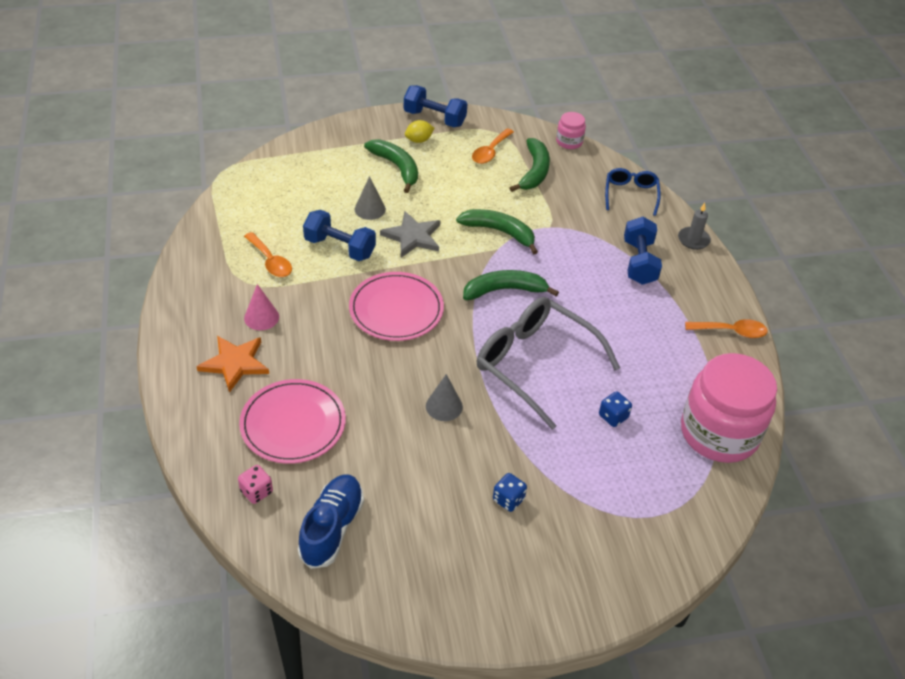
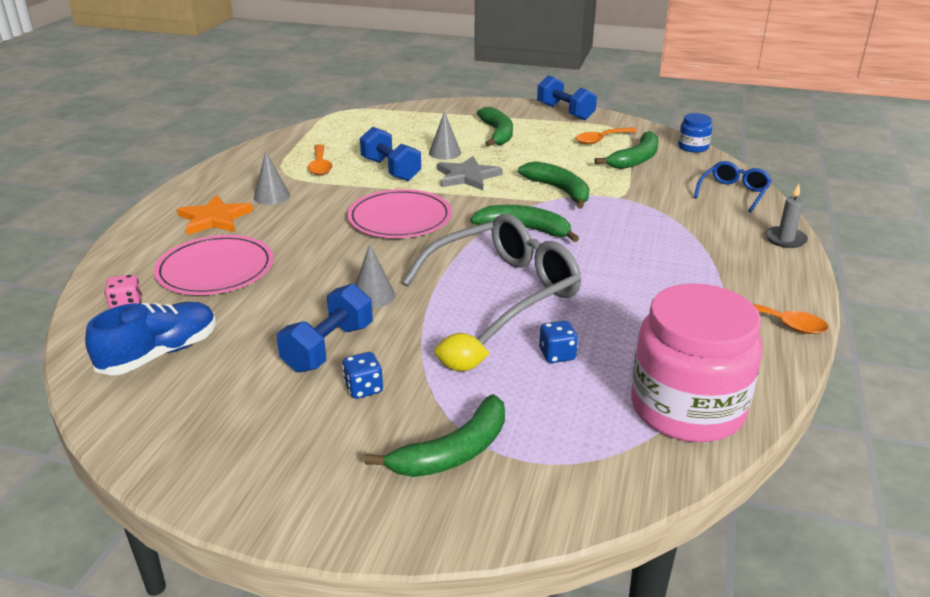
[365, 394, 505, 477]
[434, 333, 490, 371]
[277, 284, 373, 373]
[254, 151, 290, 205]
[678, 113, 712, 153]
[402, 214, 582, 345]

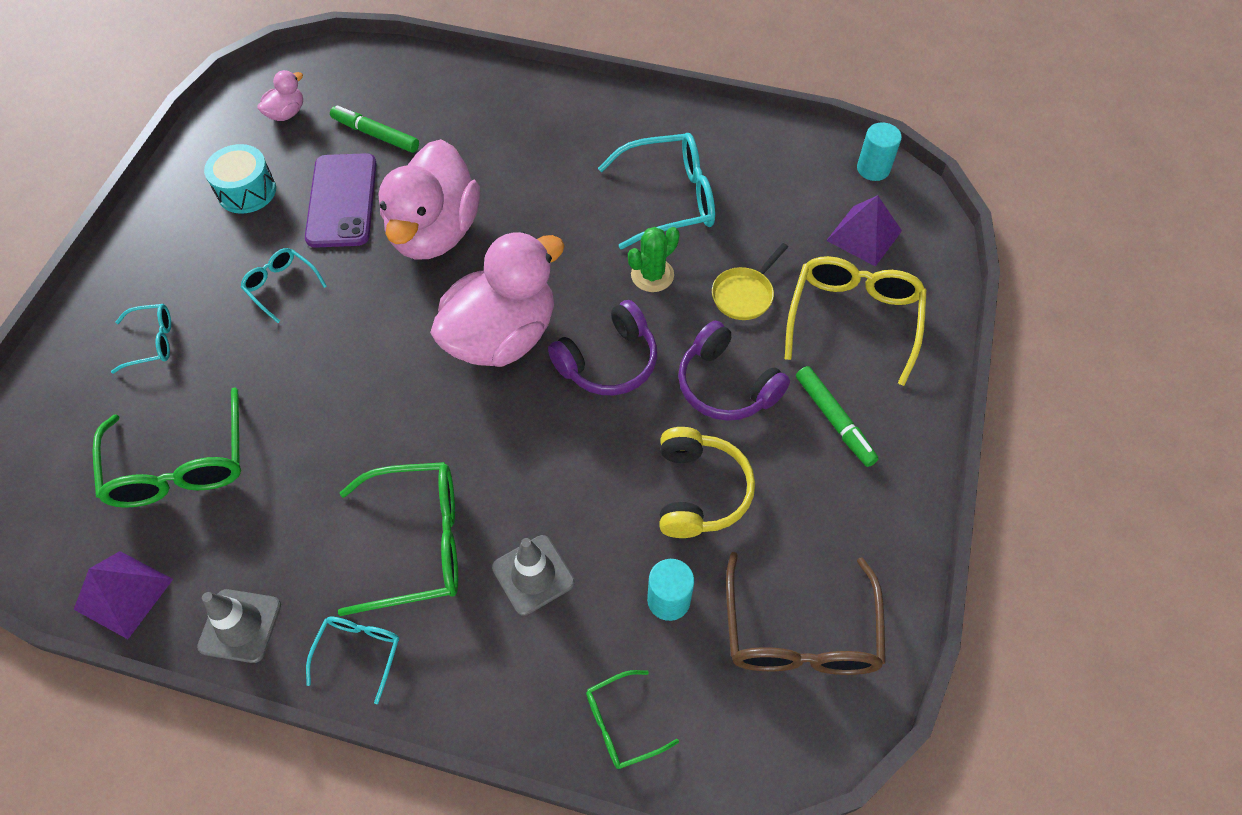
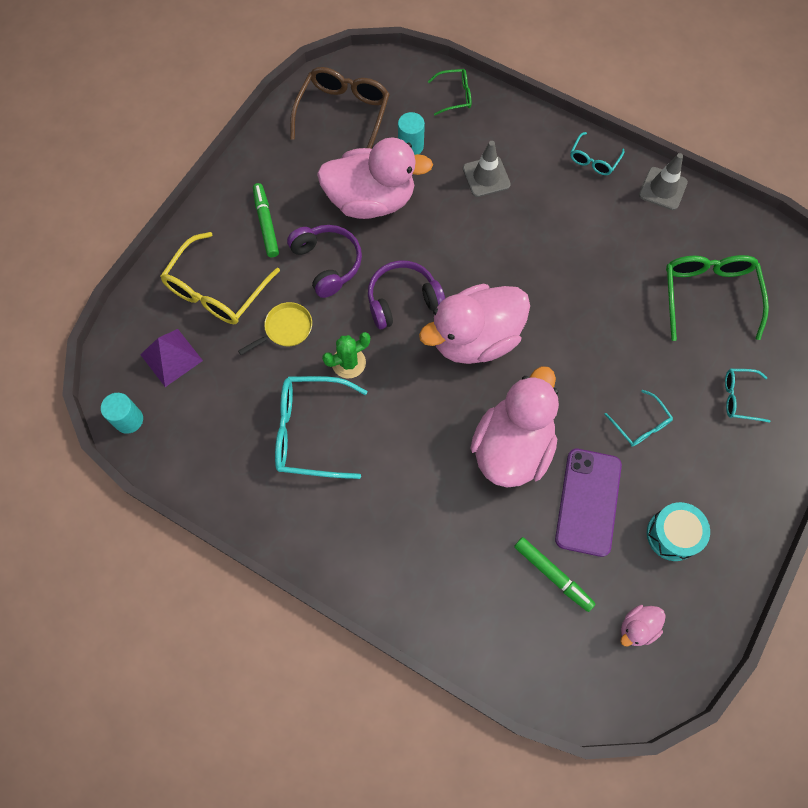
[74, 551, 173, 639] (first image)
[338, 462, 458, 616] (first image)
[317, 137, 433, 219]

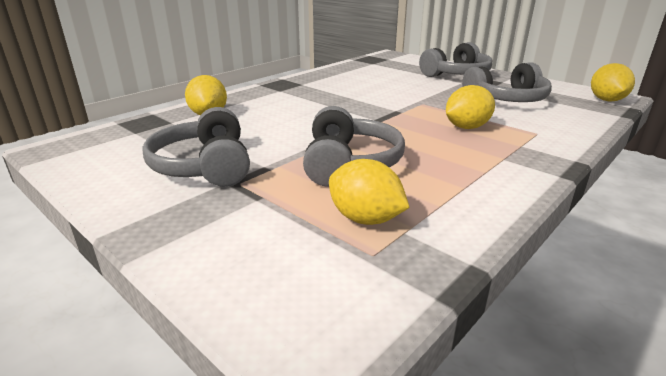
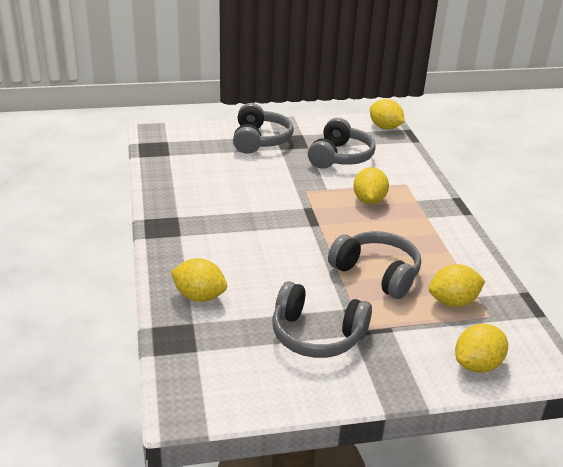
[455, 324, 508, 372]

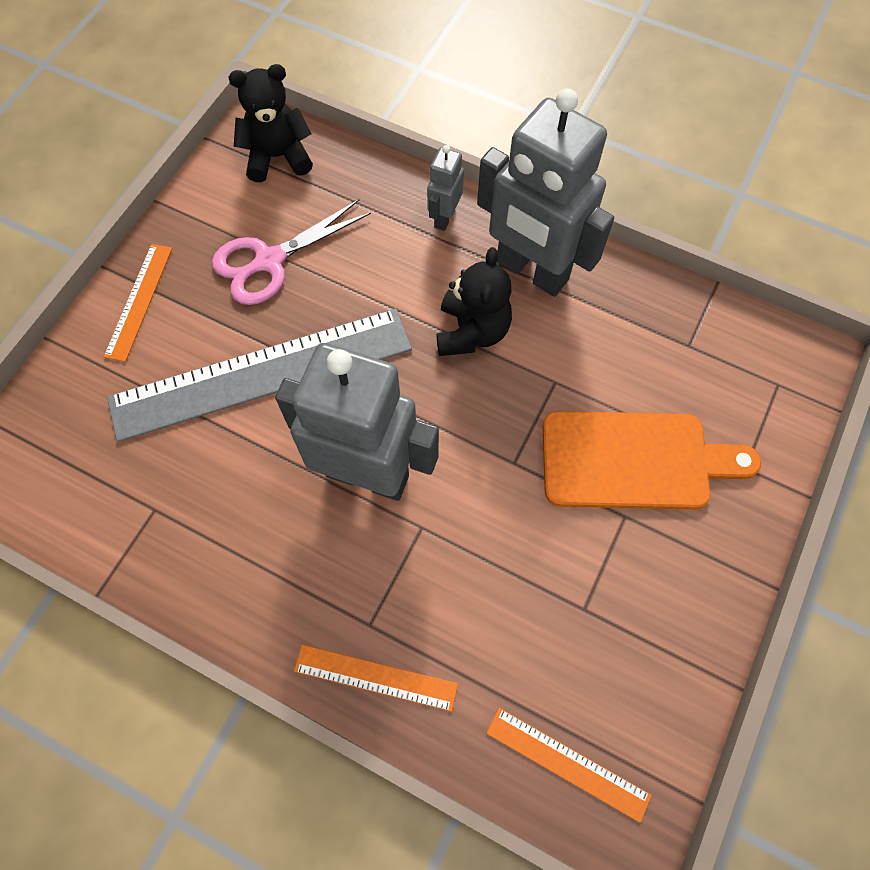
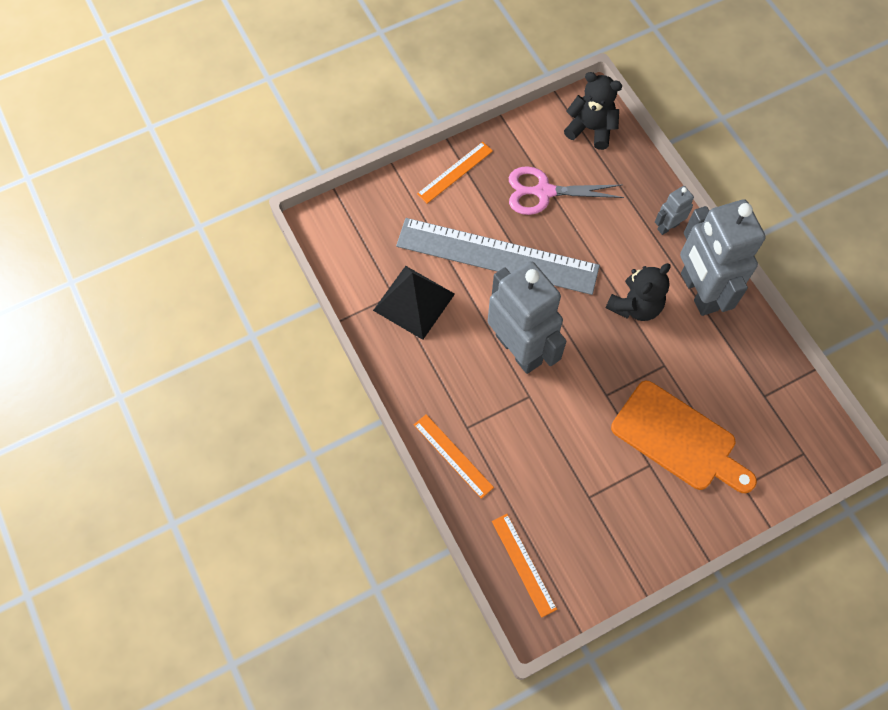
[373, 266, 455, 340]

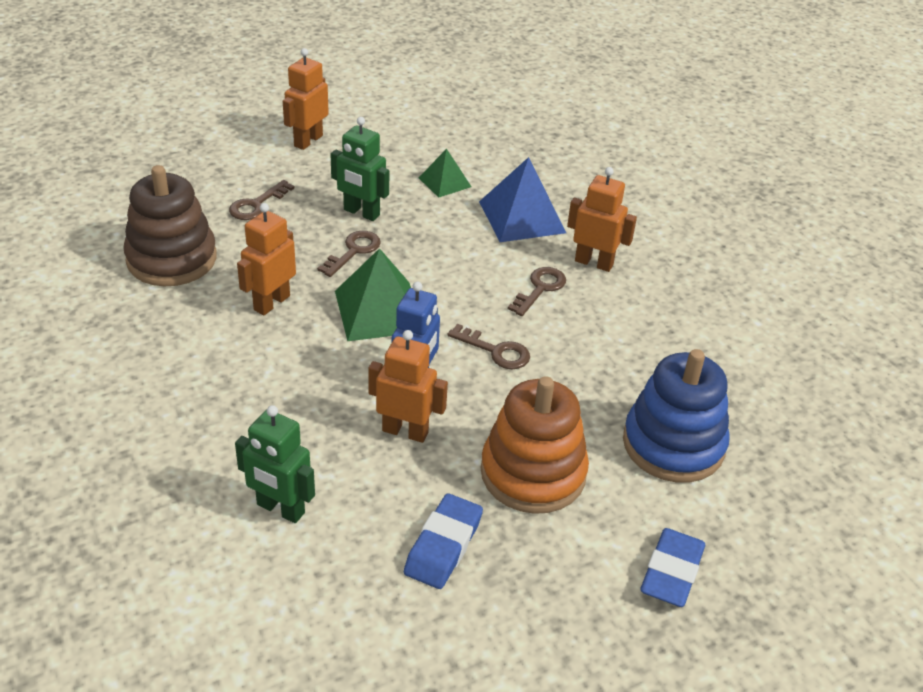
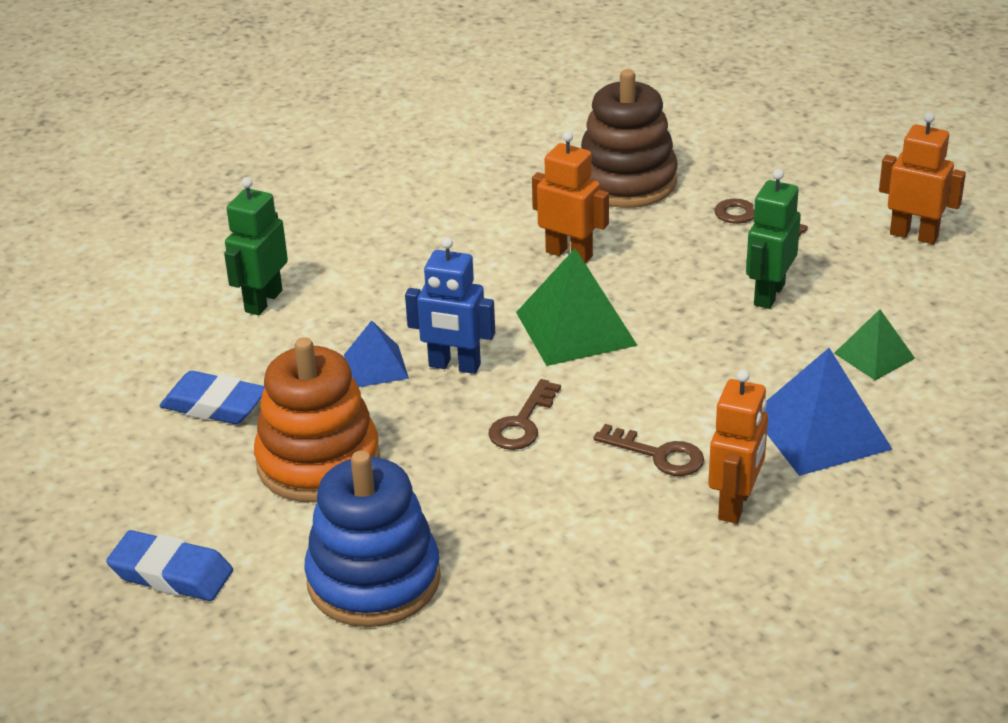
[317, 231, 381, 277] (first image)
[344, 320, 409, 387]

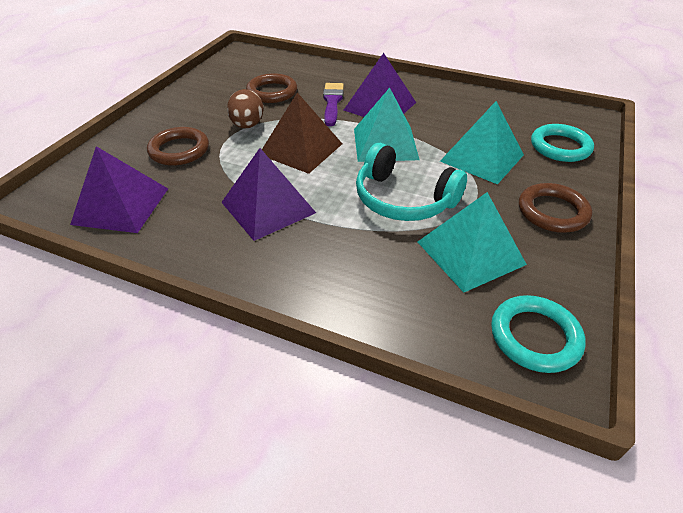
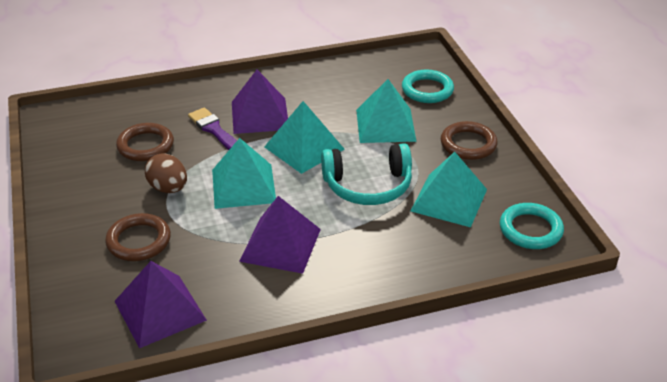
[212, 138, 276, 209]

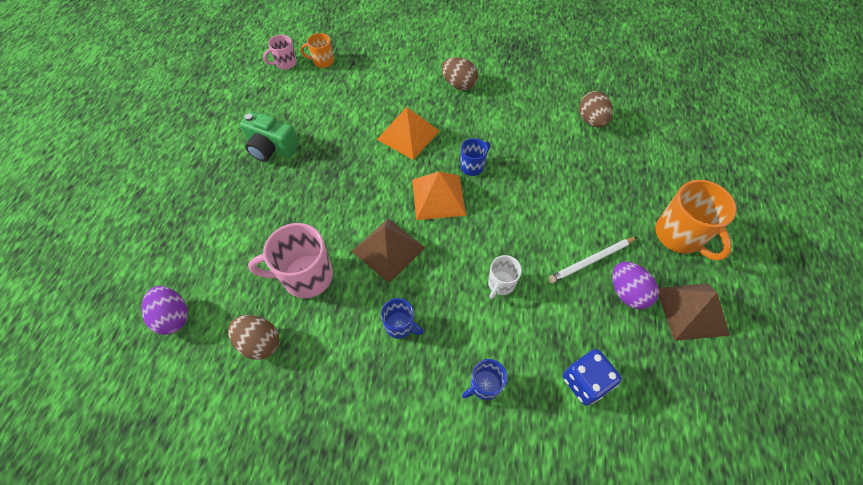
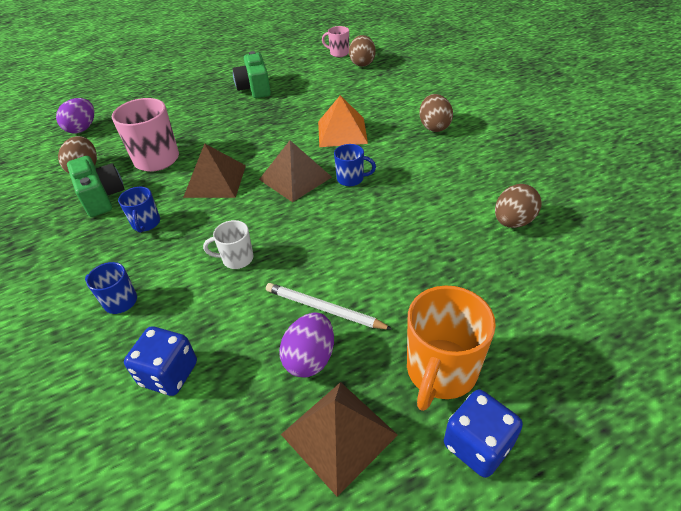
[67, 156, 124, 217]
[444, 390, 523, 478]
[349, 35, 376, 67]
[259, 140, 332, 202]

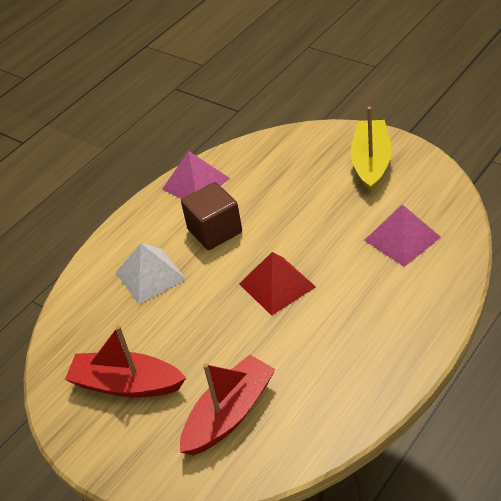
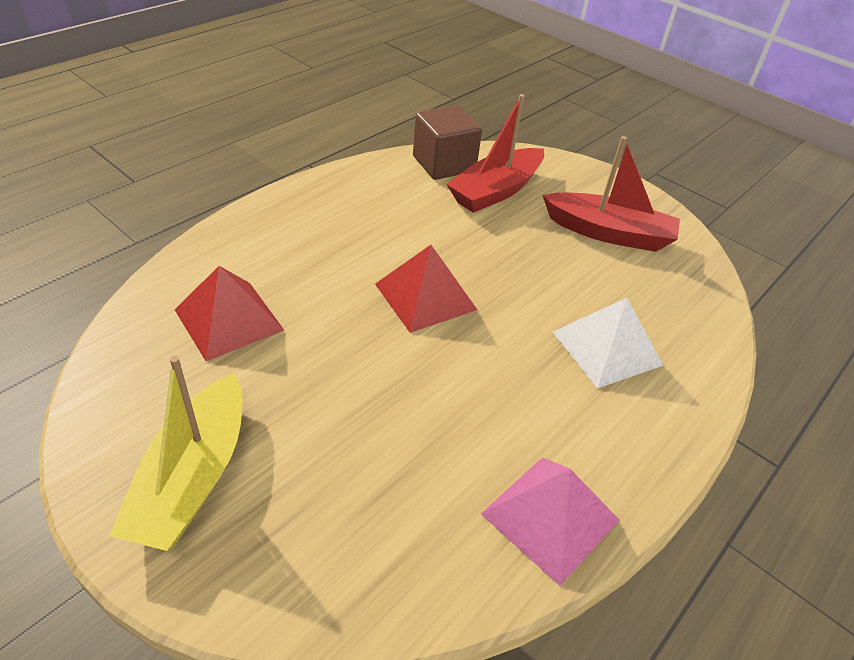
[413, 105, 482, 180]
[175, 266, 284, 361]

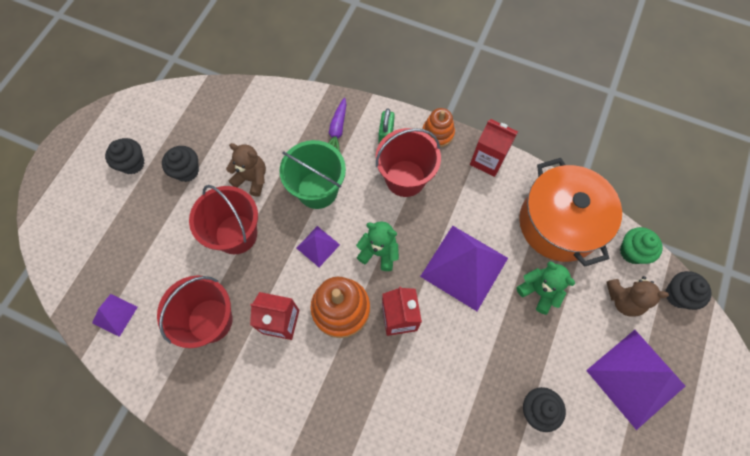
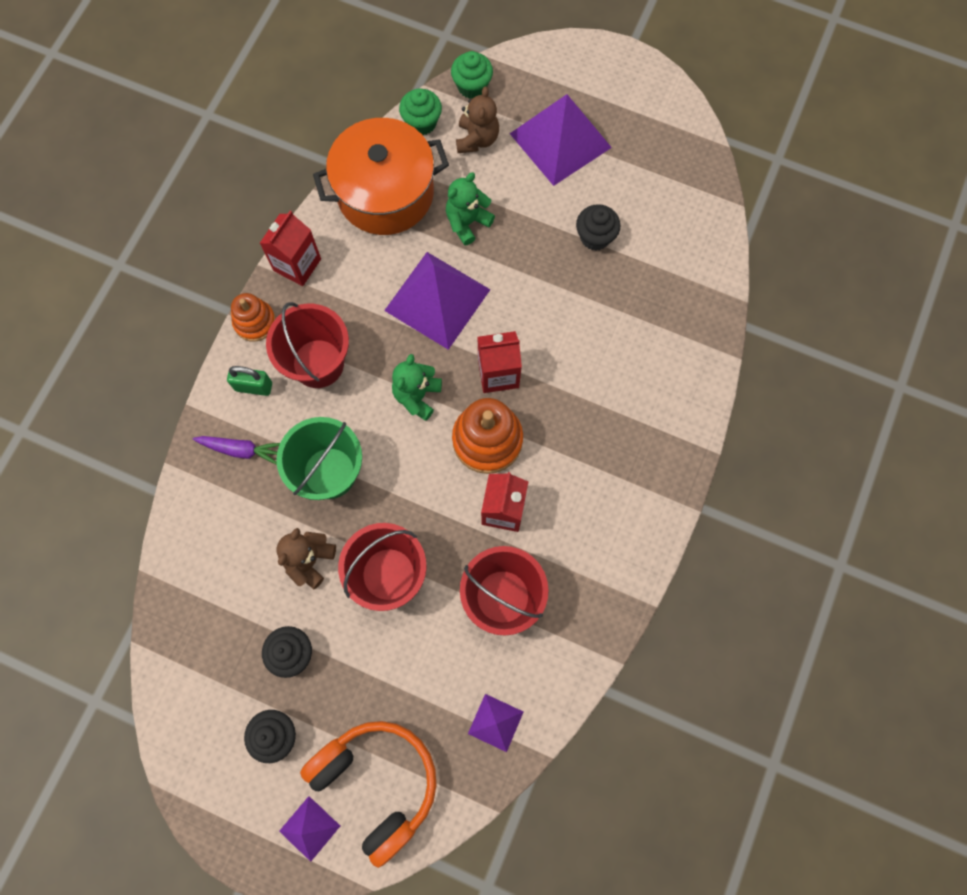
[300, 721, 437, 868]
[279, 796, 340, 862]
[451, 51, 493, 99]

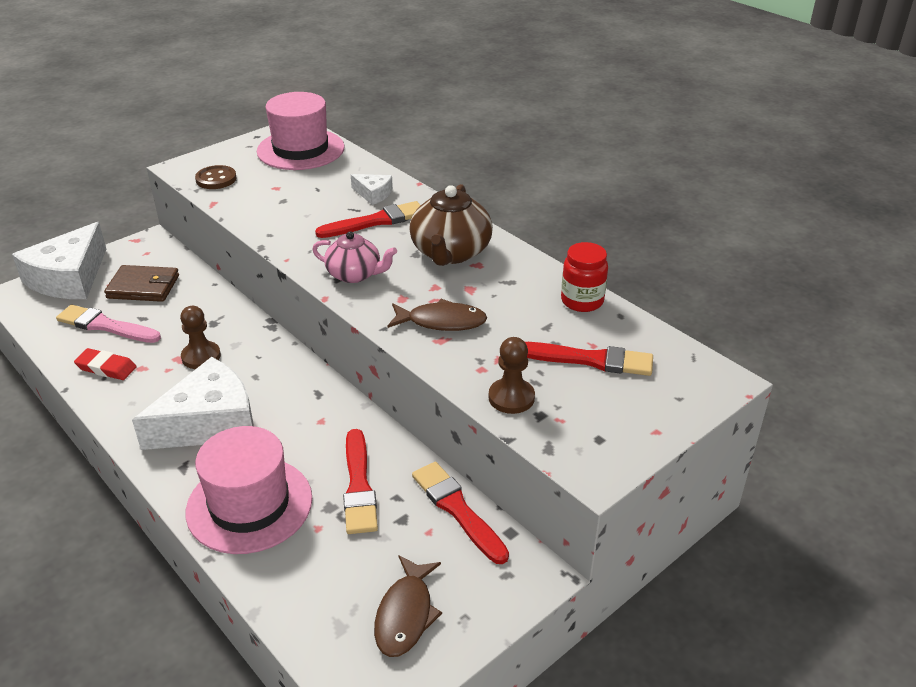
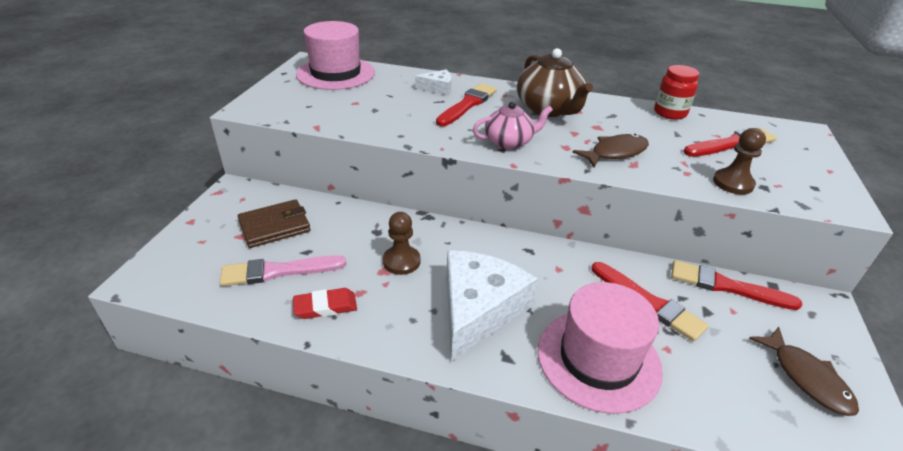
[12, 222, 106, 299] (first image)
[195, 165, 237, 189] (first image)

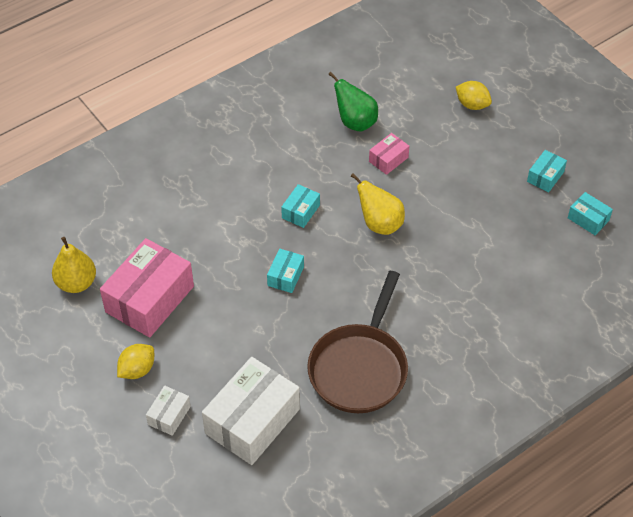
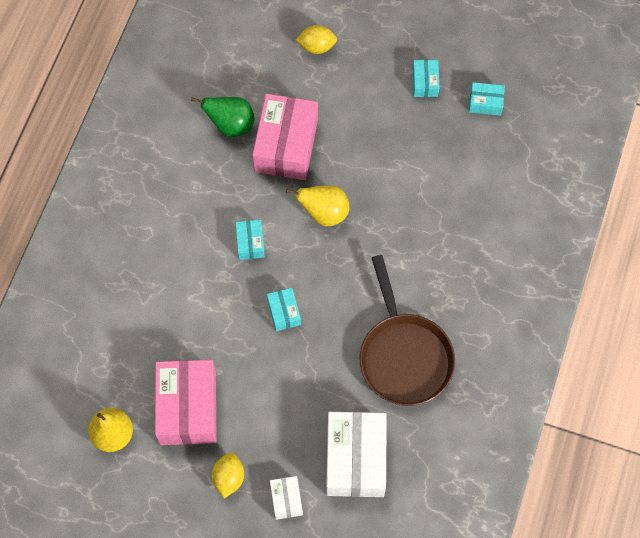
[252, 94, 318, 180]

